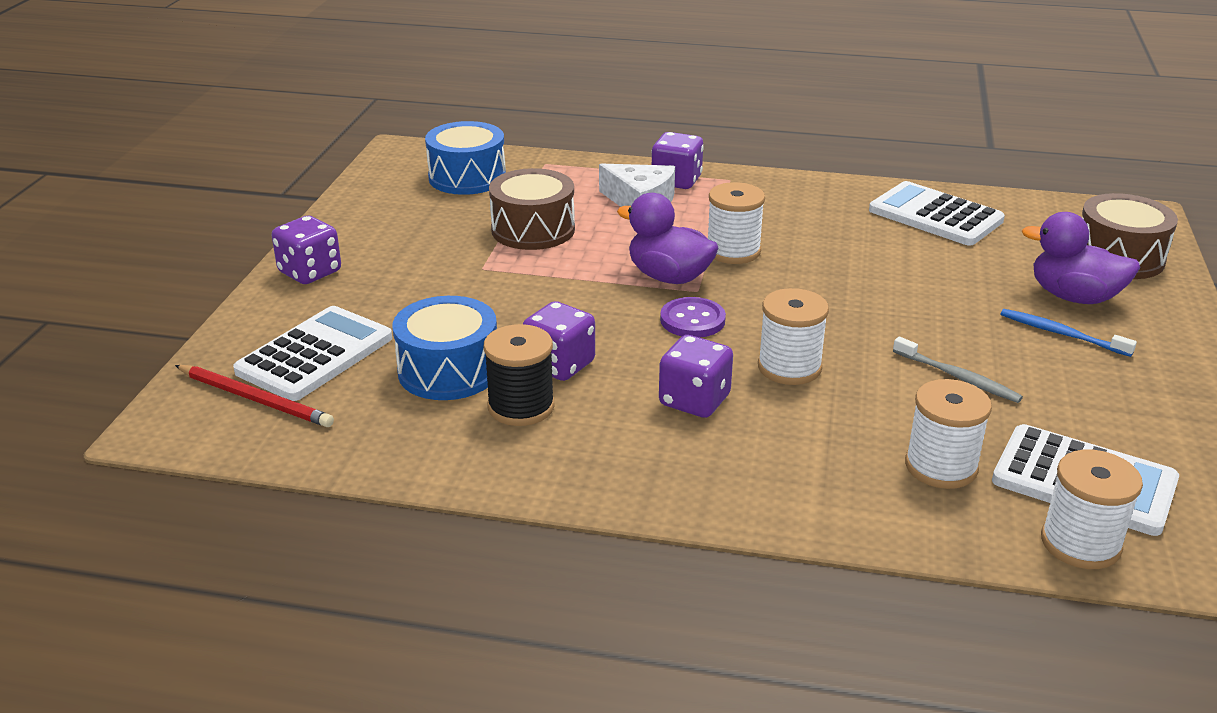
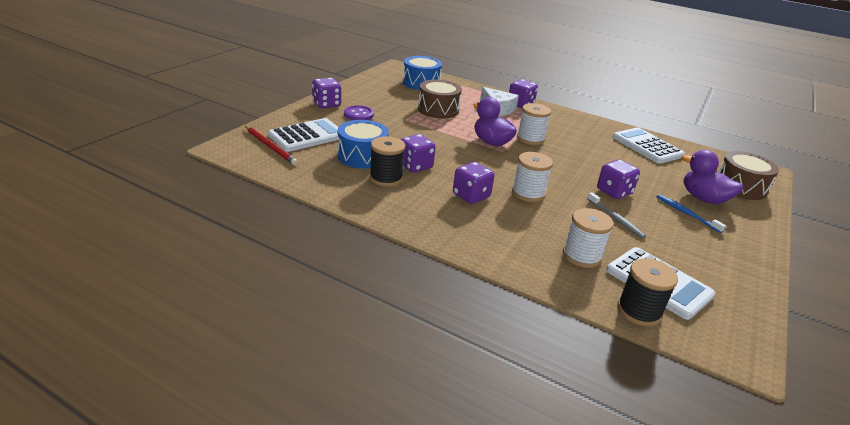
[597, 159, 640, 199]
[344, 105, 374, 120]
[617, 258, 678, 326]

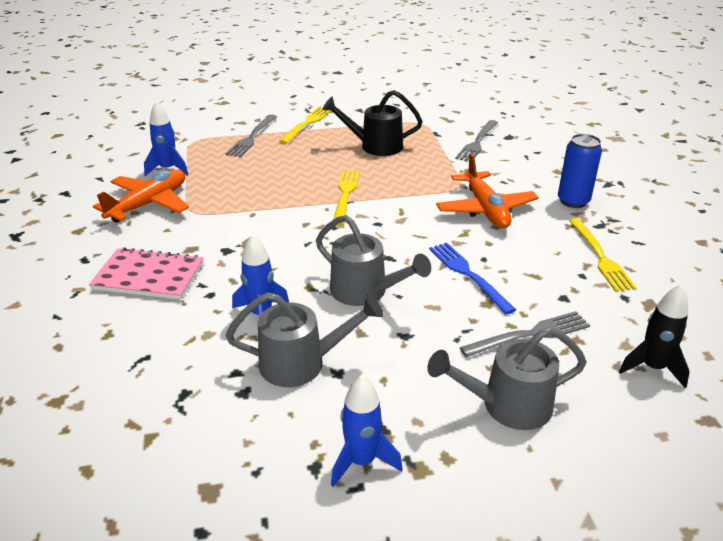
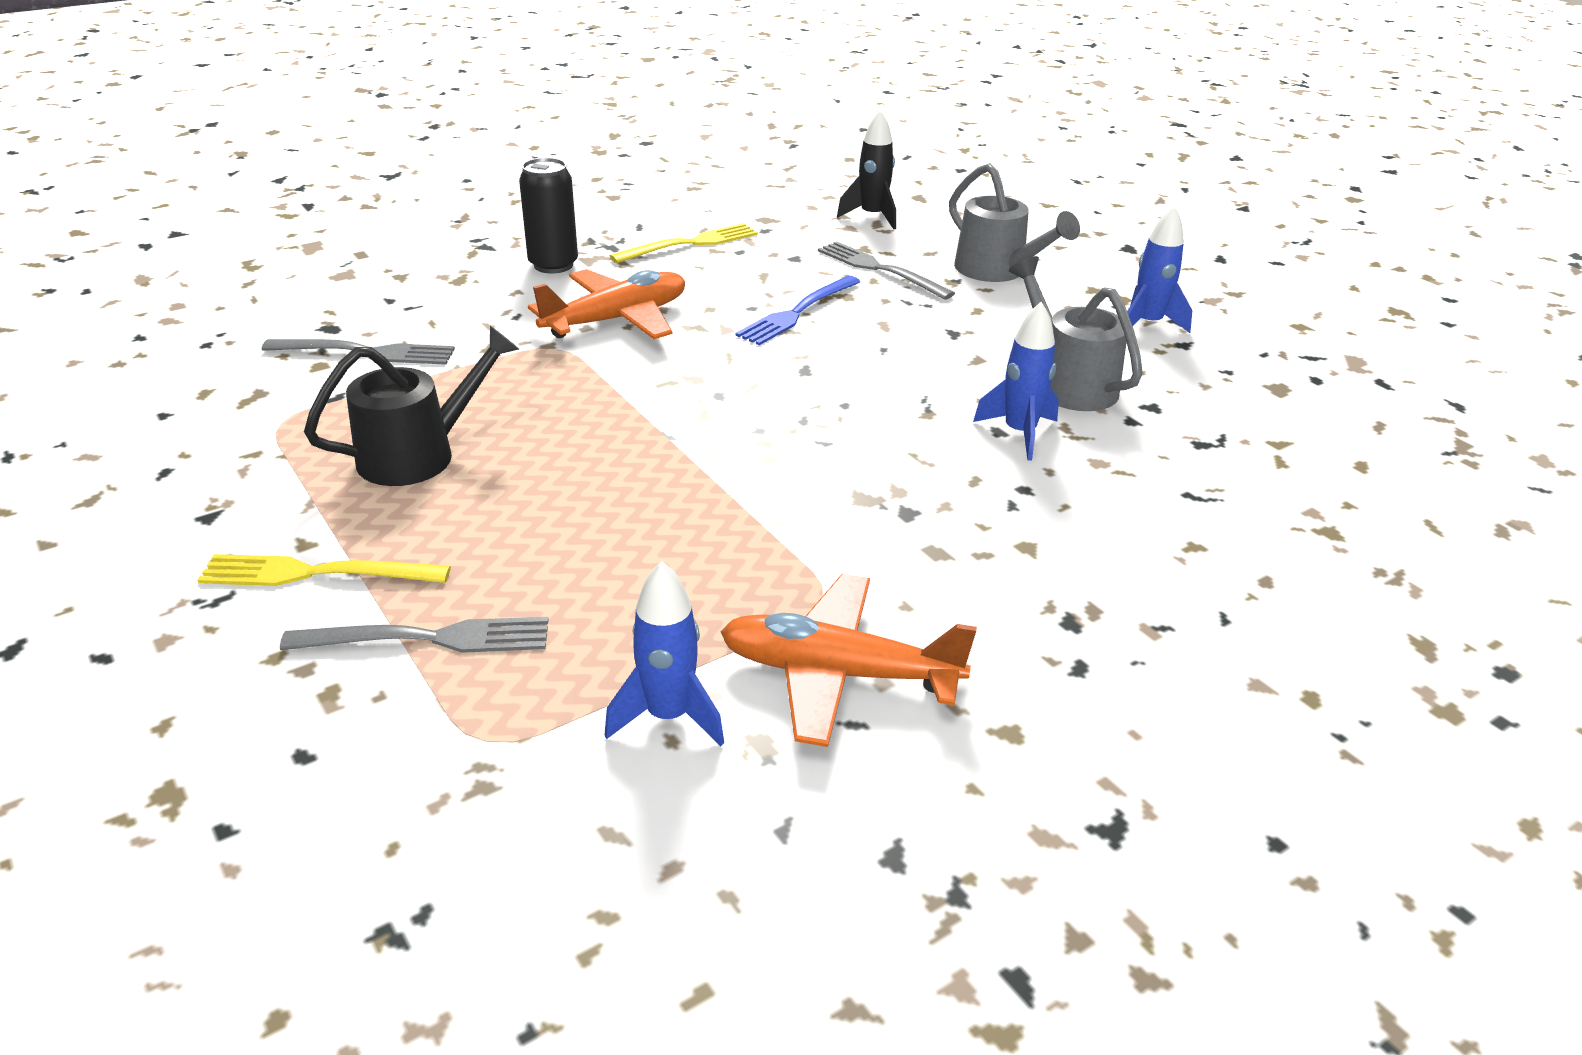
[89, 247, 204, 300] (first image)
[316, 215, 431, 306] (first image)
[333, 170, 360, 226] (first image)
[519, 158, 578, 274]
[304, 326, 519, 486]

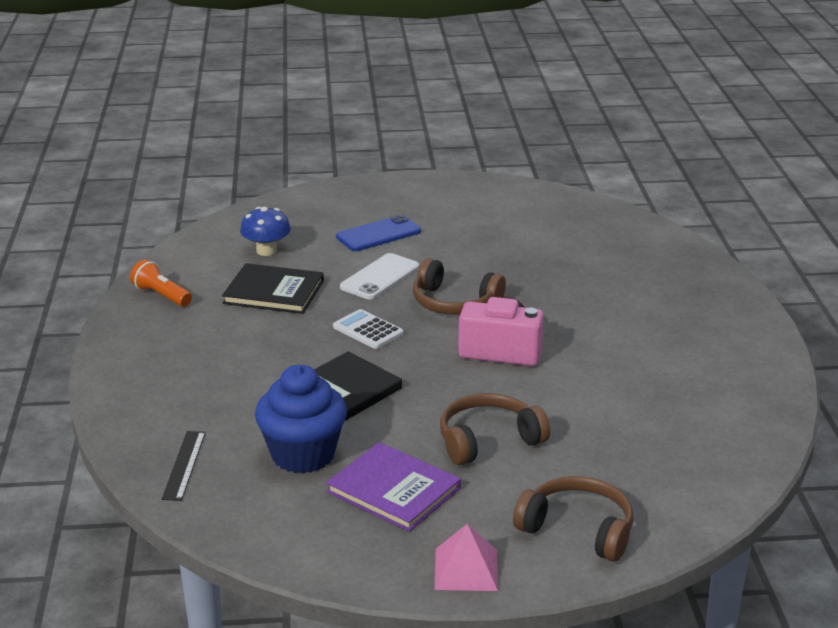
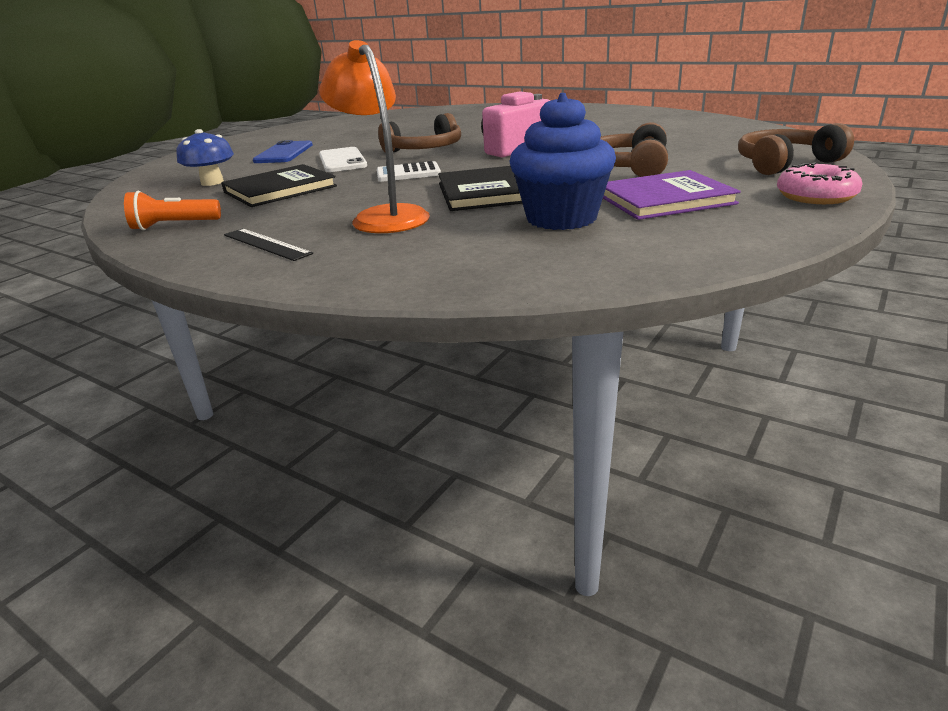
[319, 40, 430, 233]
[224, 228, 313, 261]
[777, 162, 862, 204]

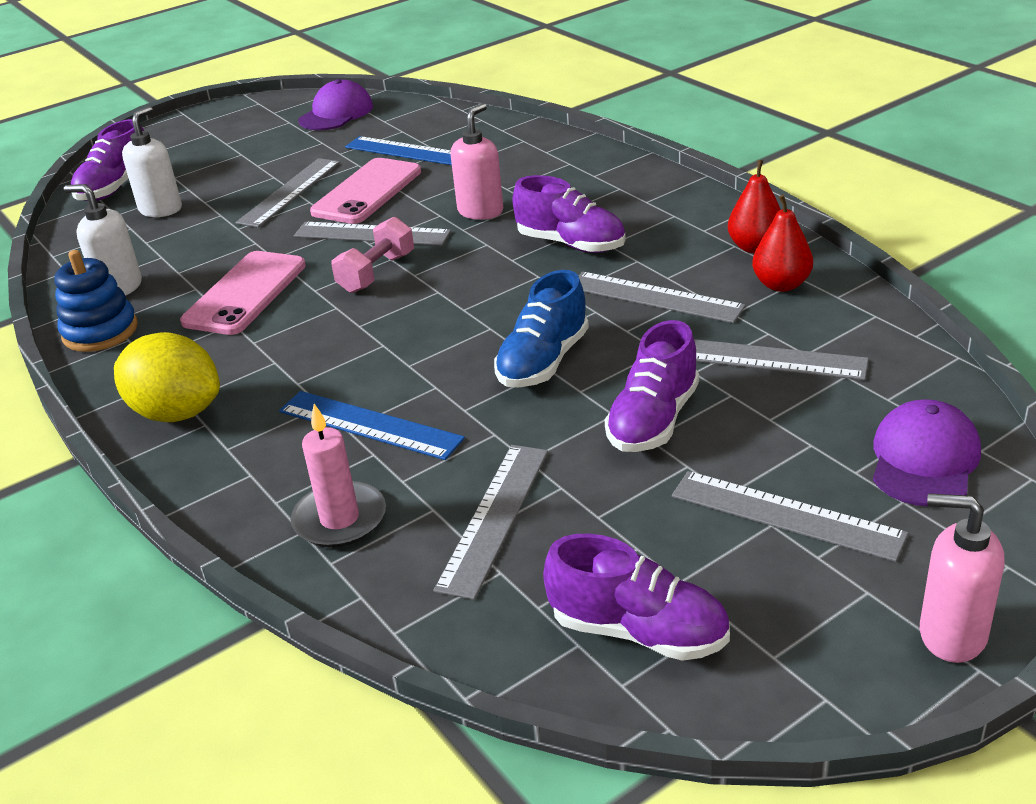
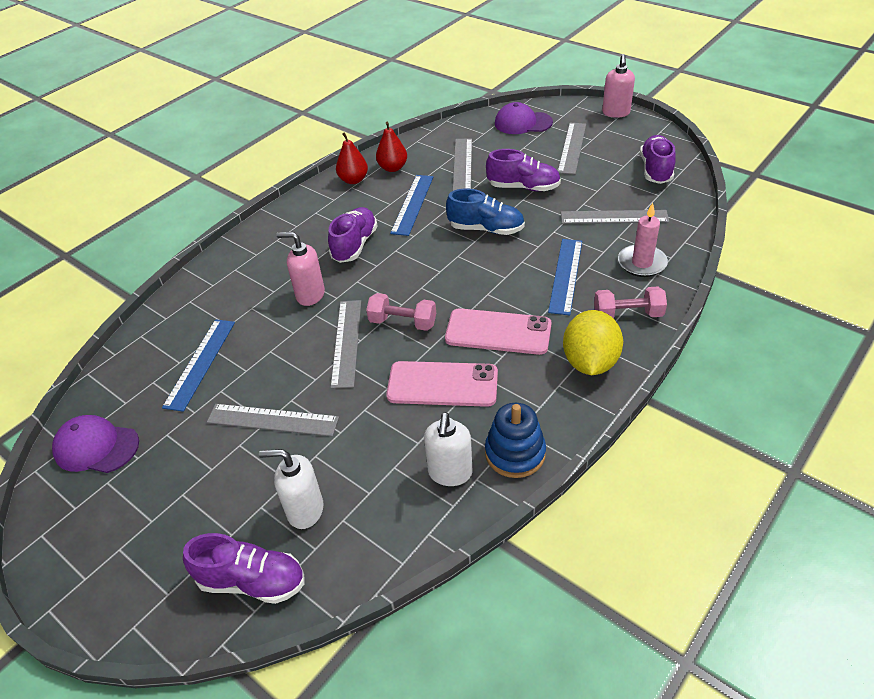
[594, 286, 667, 318]
[445, 308, 551, 355]
[390, 175, 433, 236]

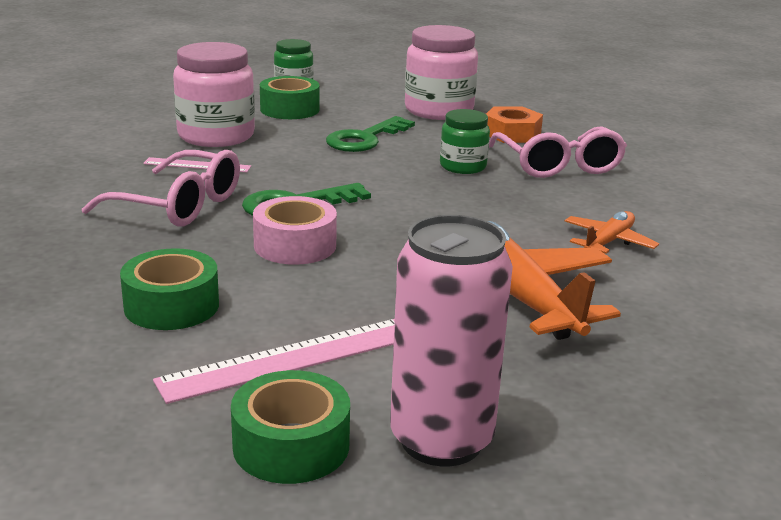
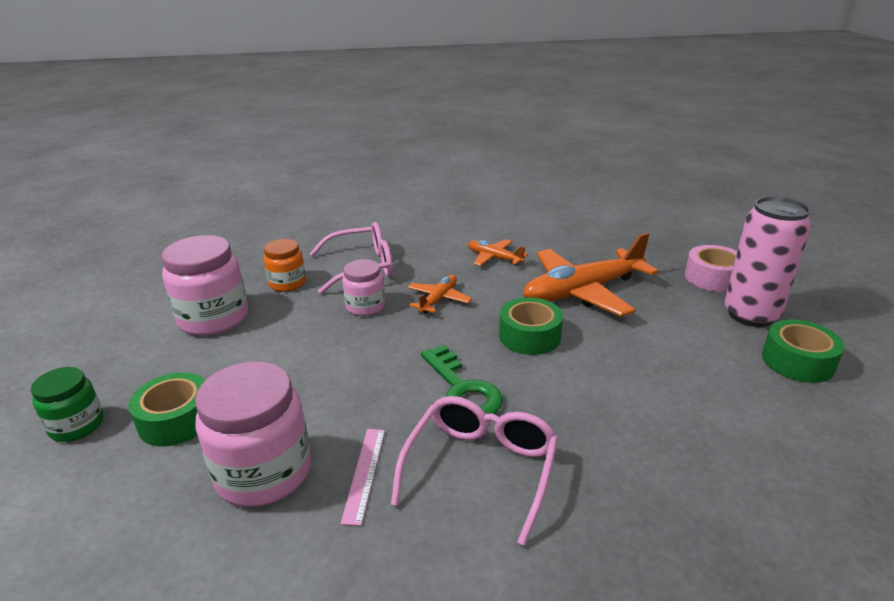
[153, 319, 395, 404] (first image)
[326, 116, 415, 152] (first image)
[408, 275, 472, 314]
[499, 297, 563, 355]
[685, 245, 737, 292]
[263, 239, 306, 292]
[342, 259, 385, 316]

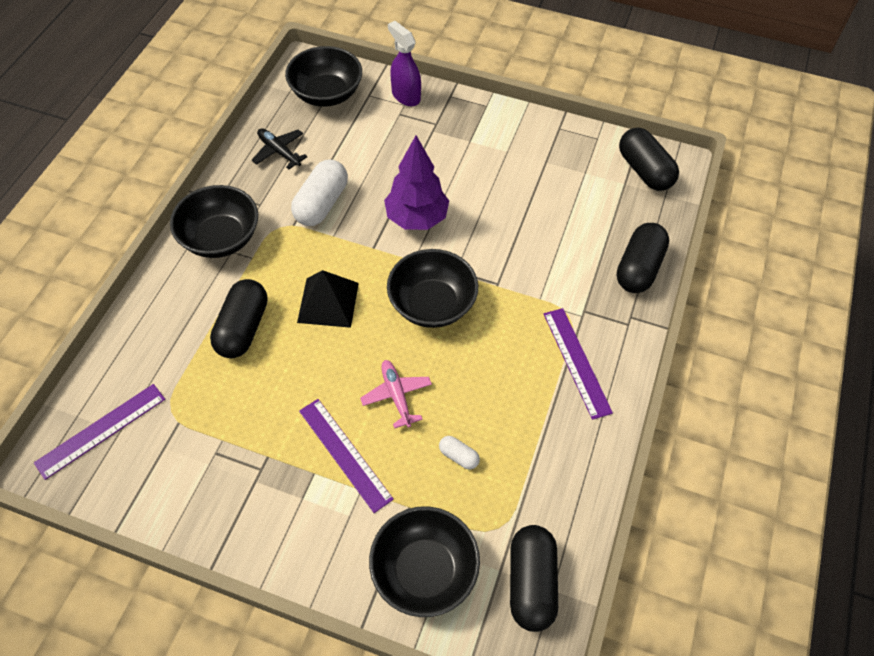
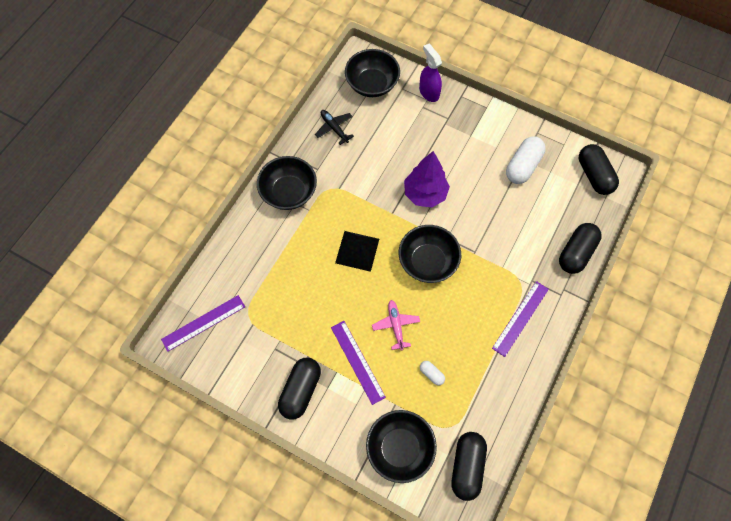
[278, 358, 321, 420]
[506, 137, 546, 184]
[492, 281, 549, 357]

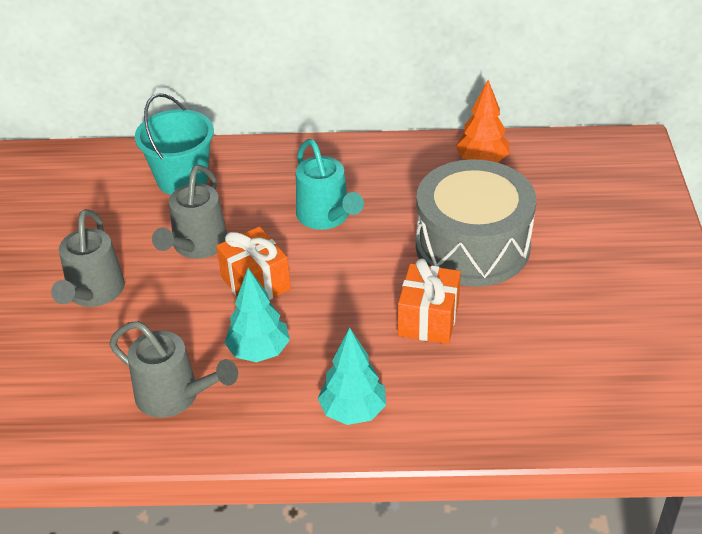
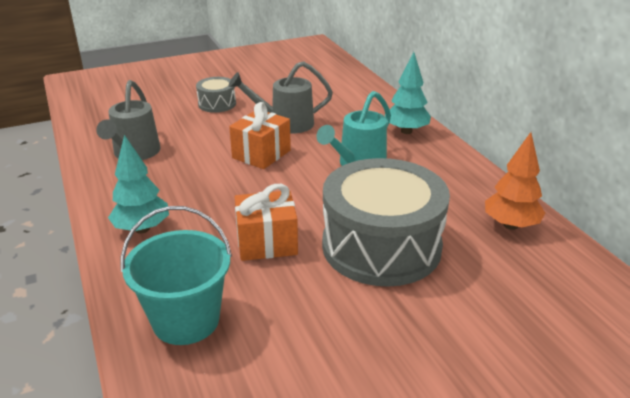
[121, 206, 232, 345]
[385, 52, 431, 134]
[196, 77, 236, 113]

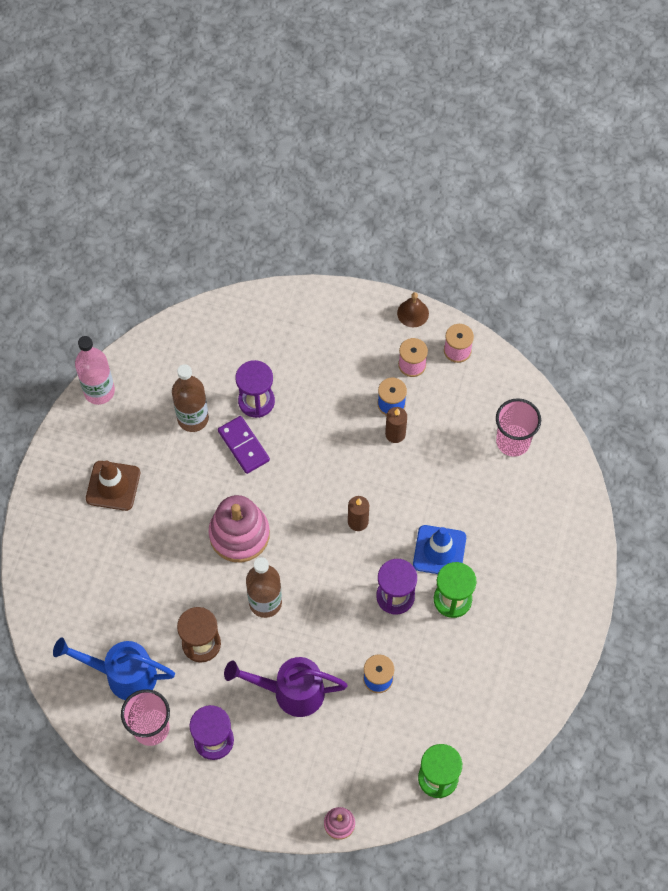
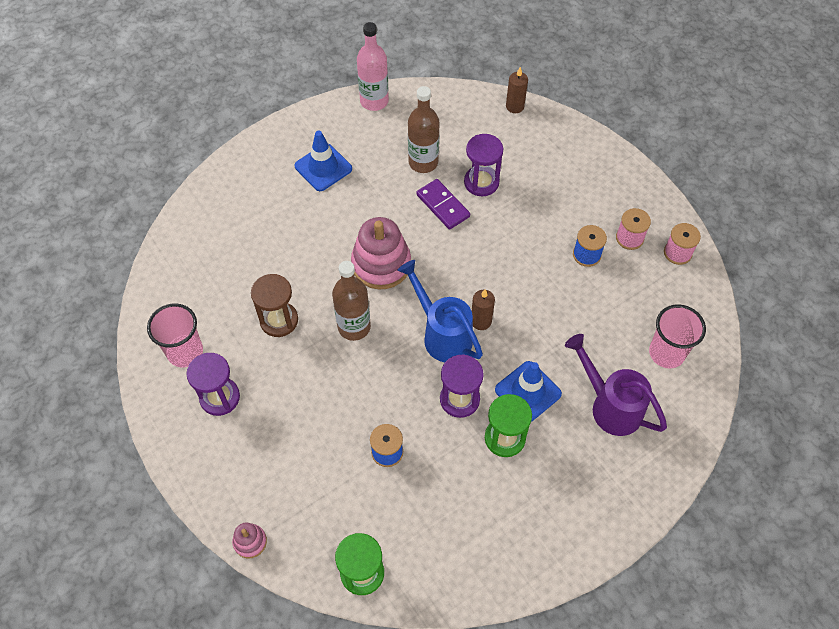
[397, 292, 429, 327] (first image)
[397, 260, 483, 362]
[565, 334, 667, 436]
[506, 67, 528, 113]
[295, 131, 352, 191]
[416, 179, 470, 230]

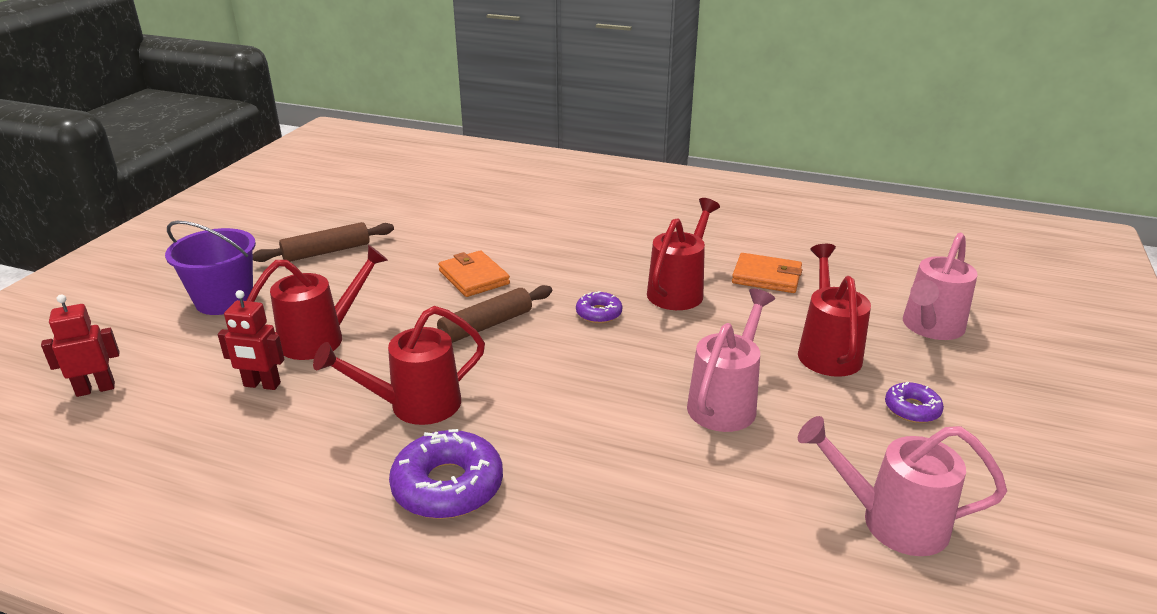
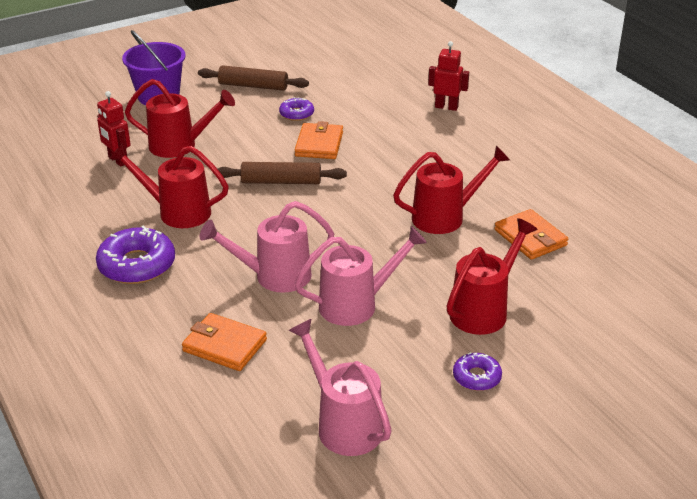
[182, 313, 267, 371]
[428, 41, 469, 111]
[279, 97, 314, 121]
[200, 201, 334, 293]

